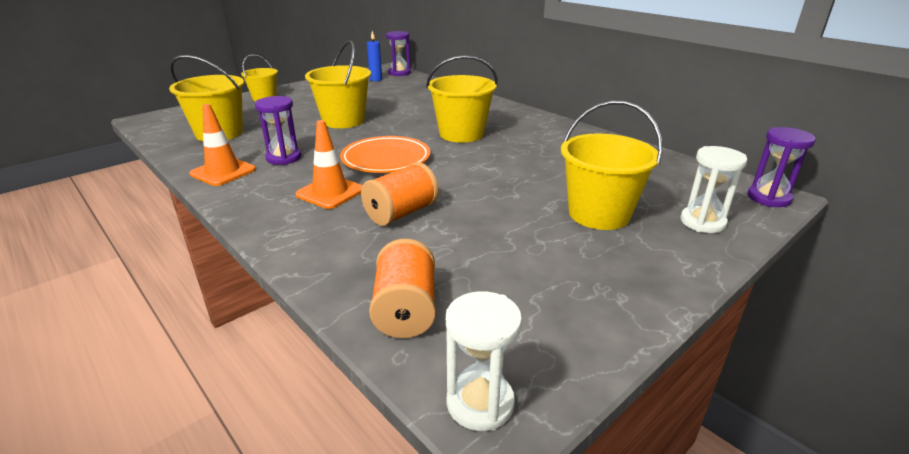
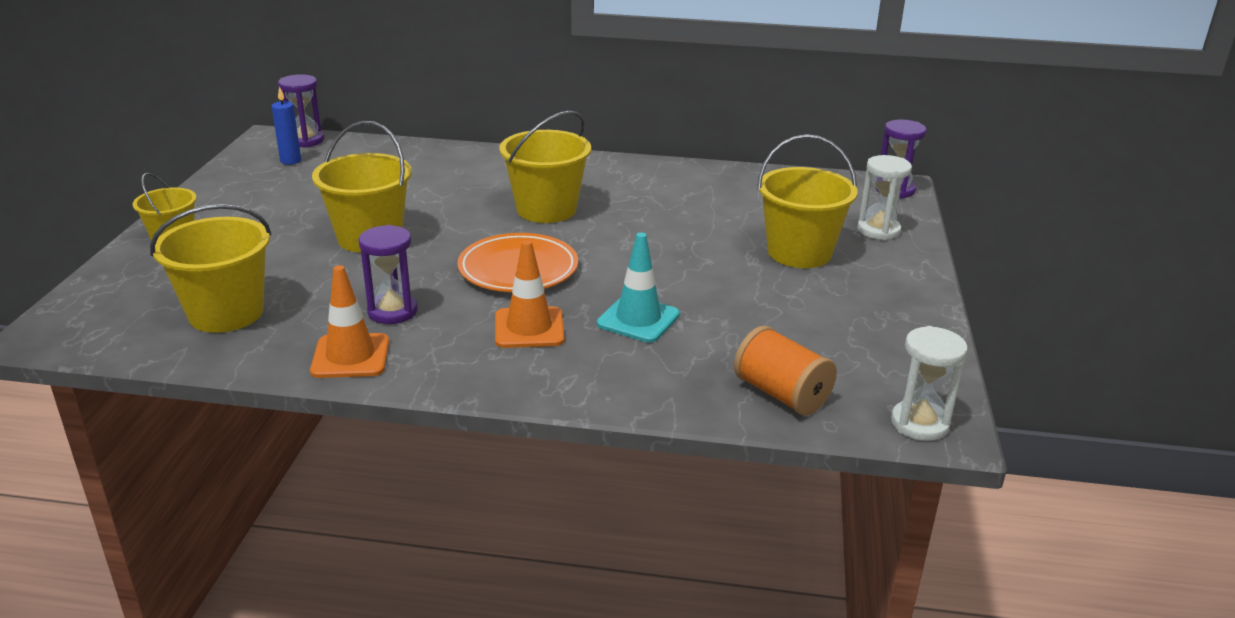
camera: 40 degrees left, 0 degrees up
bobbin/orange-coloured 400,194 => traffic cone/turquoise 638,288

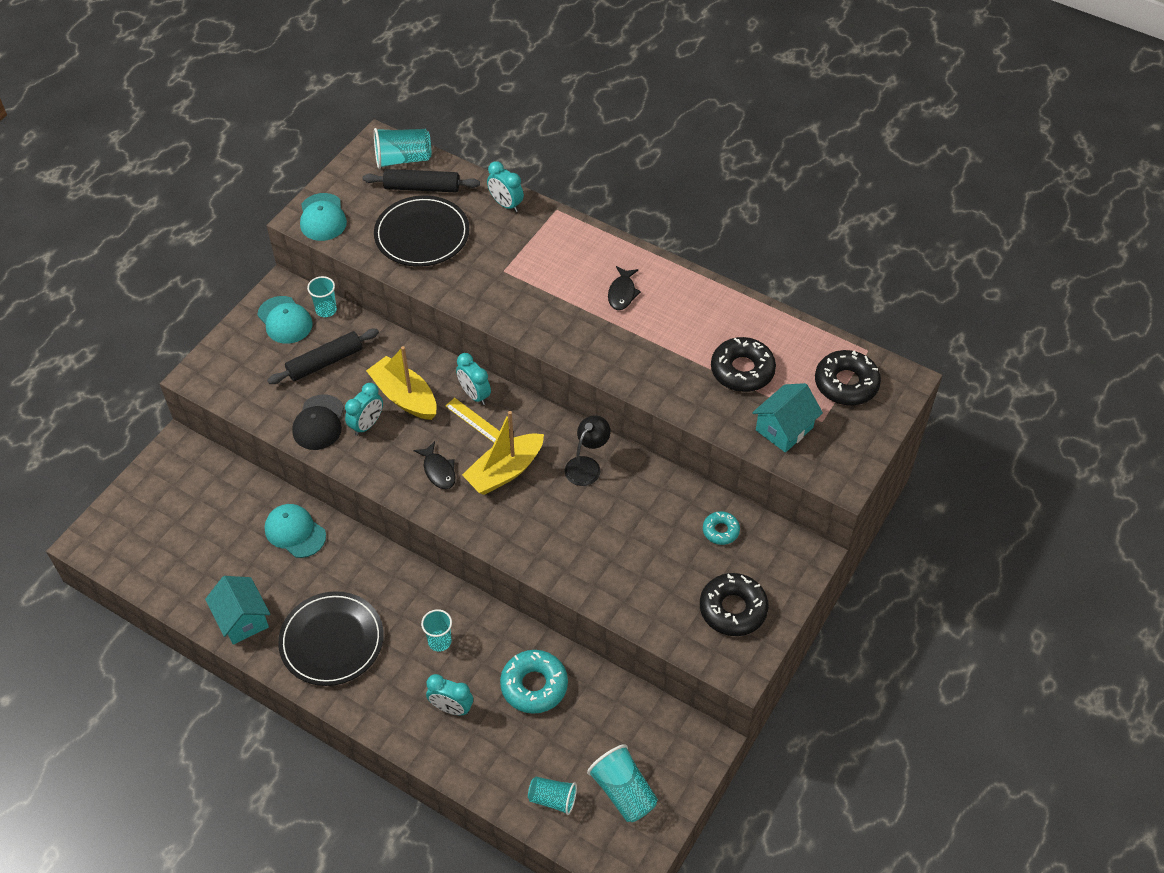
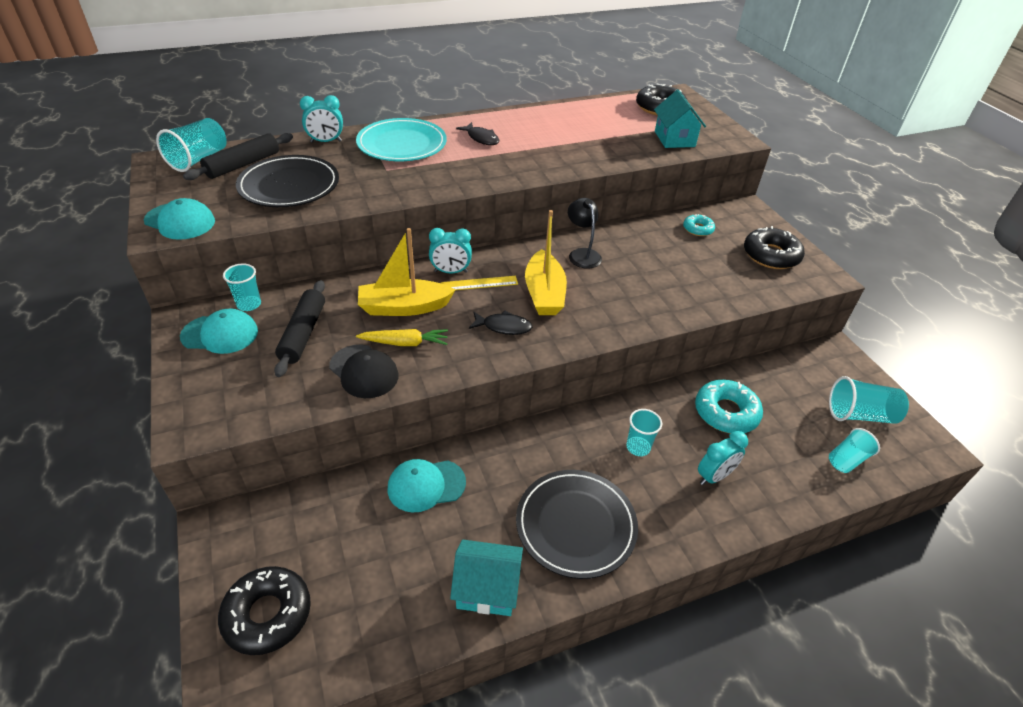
camera: 55 degrees left, 10 degrees down
donut/ebony 743,364 => donut/ebony 264,610, move
nothing => dinner plate/turquoise 401,139
clock/turquoise 364,409 => toy carrot/golden 402,337

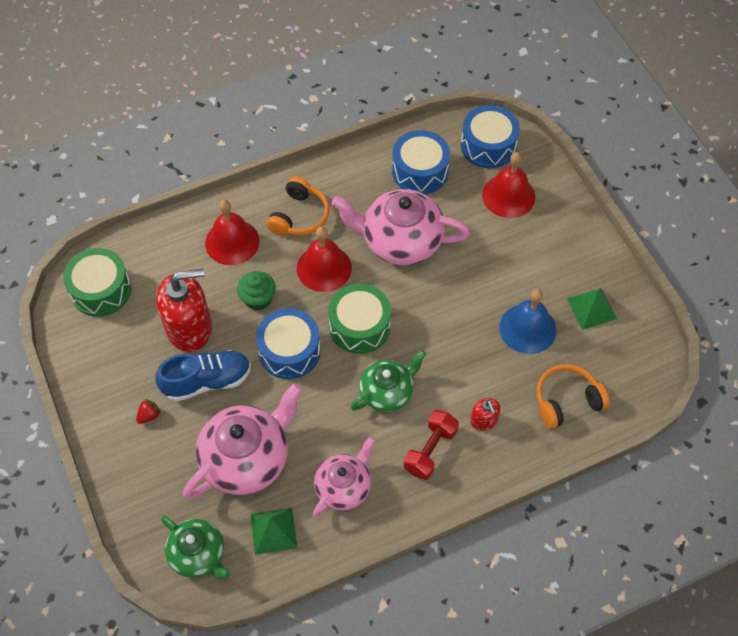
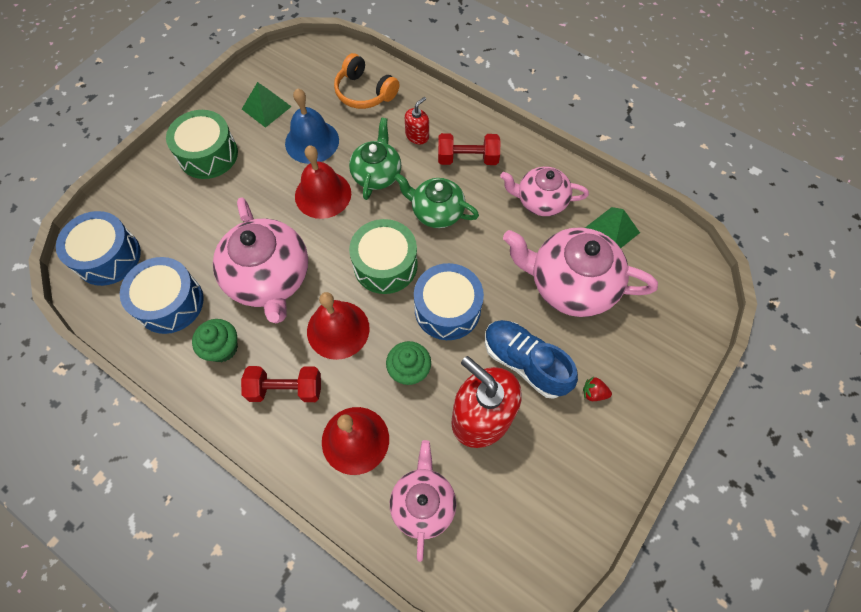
camera: 120 degrees left, 5 degrees up
drum/leaf-green 97,282 => drum/leaf-green 202,144, move
nothing => cupcake/leaf-green 215,340
headphones/orange-coloured 297,206 => hand weight/scarlet 281,384
bell/scarlet 508,185 => bell/scarlet 323,182, move
china teapot/leaf-green 195,547 => china teapot/leaf-green 375,159, move
nothing => china teapot/pink 423,501

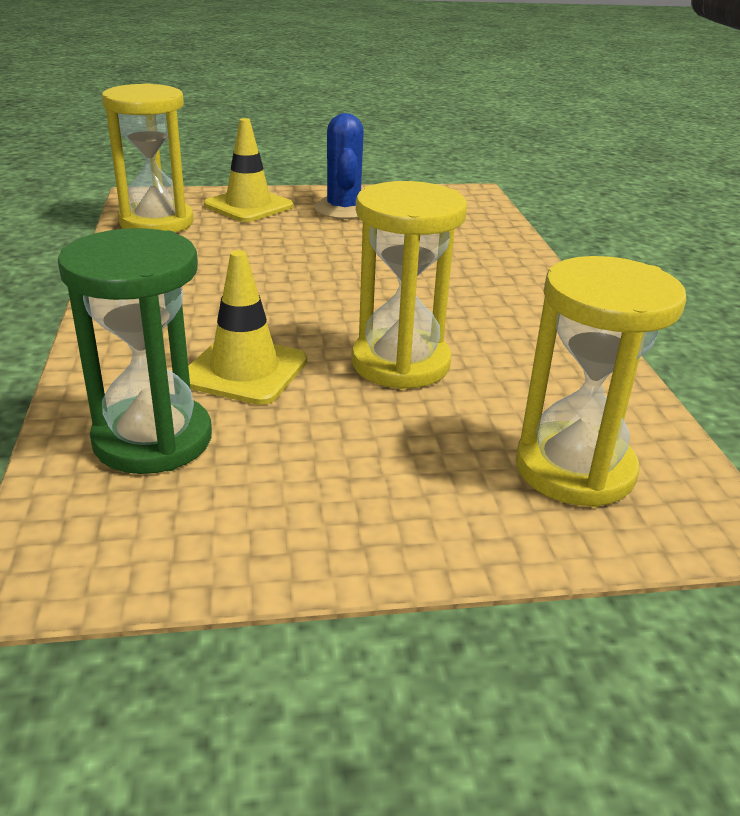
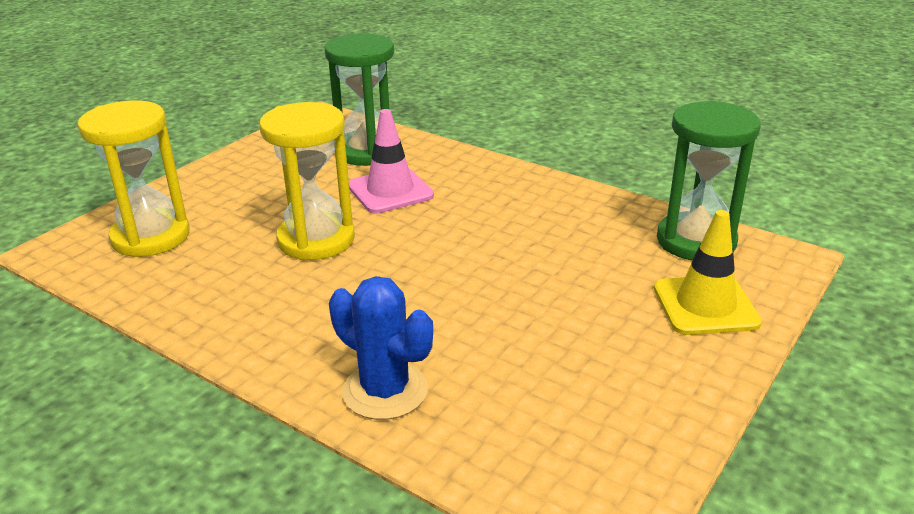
camera: 135 degrees right, 0 degrees up
saguaro cactus/blue 339,166 => saguaro cactus/blue 381,348, move
traffic cone/golden 247,327 => traffic cone/pink 391,161
hourglass/golden 148,157 => hourglass/leaf-green 709,180

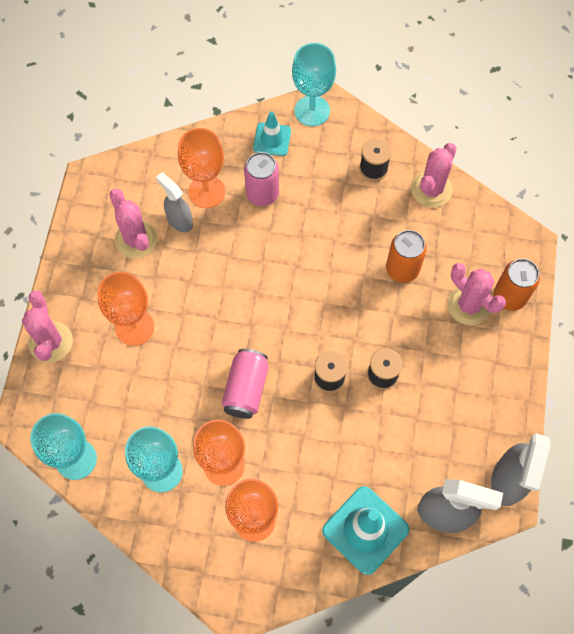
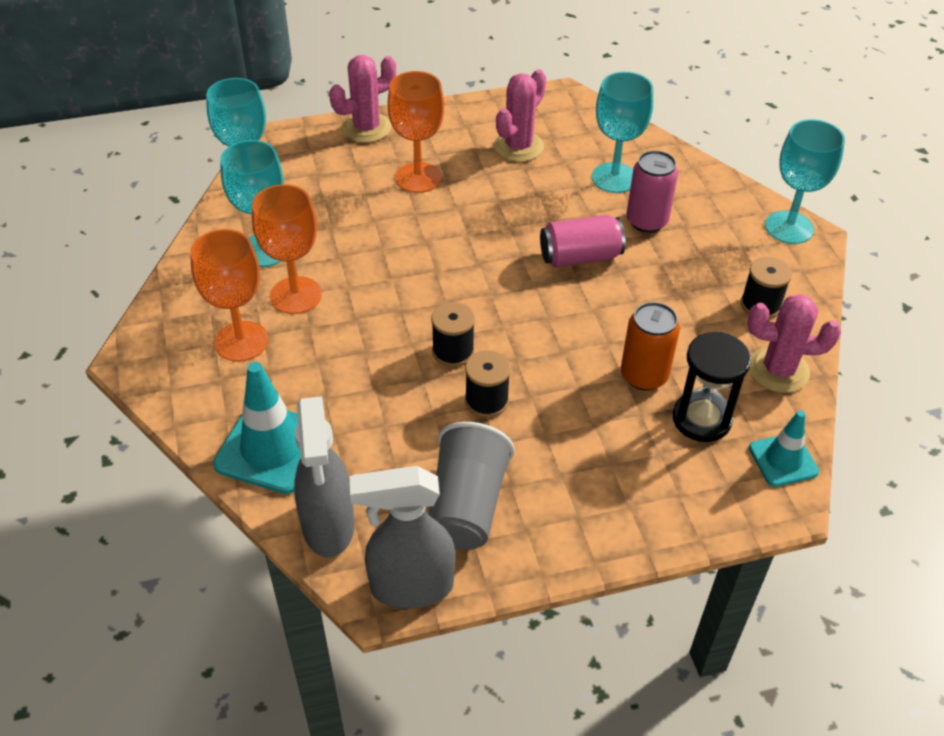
camera: 65 degrees right, 20 degrees down
nothing => beaker/ash-grey 471,486
soda can/pink 245,384 => soda can/pink 582,241, move
chalice/orange-coloured 201,168 => chalice/turquoise 622,132
nothing => hourglass/ebony 712,387
traffic cone/turquoise 272,134 => traffic cone/turquoise 784,448, move
sprayer/ash-grey 174,202 => nothing
saguaro cactus/pink 476,294 => nothing
soda can/orange-coloured 517,285 => nothing

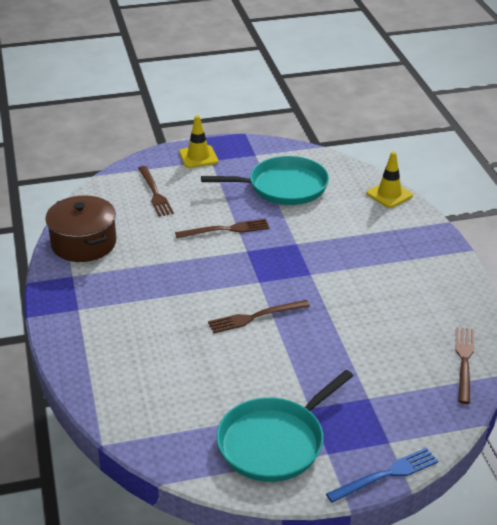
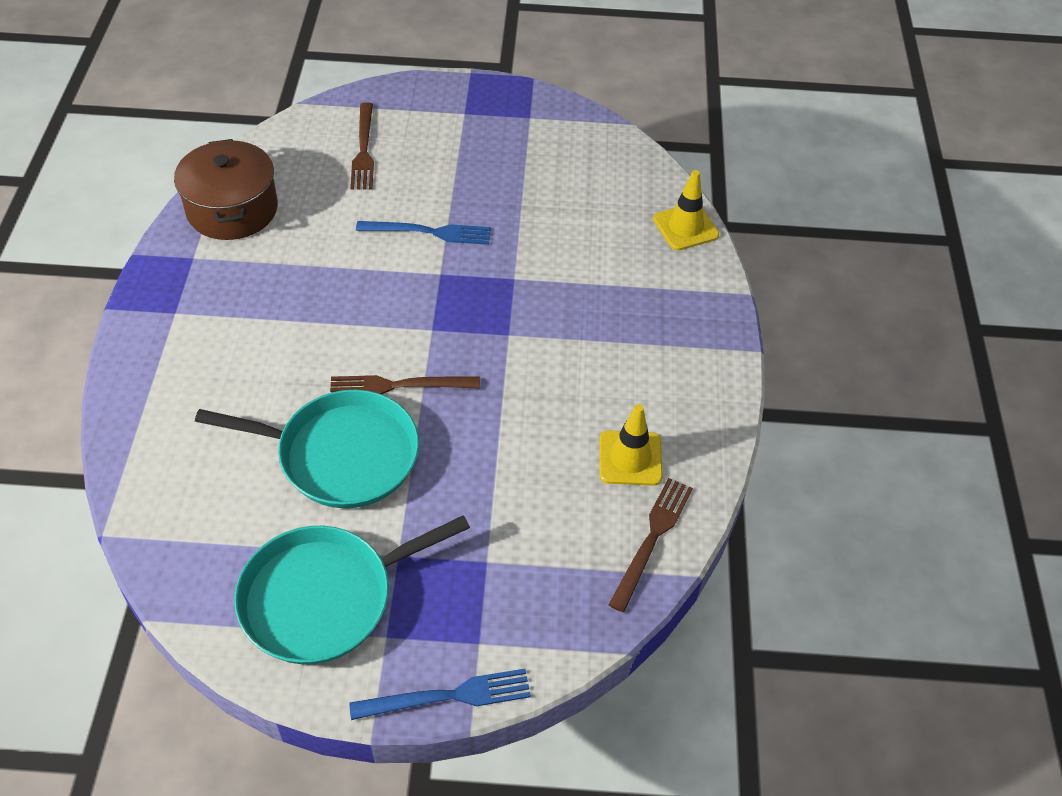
camera: 15 degrees right, 15 degrees up
pan/turquoise 265,180 => pan/turquoise 307,449, move
dinner fork/russet 222,228 => dinner fork/blue 423,233
traffic cone/golden 198,141 => traffic cone/golden 631,445, move

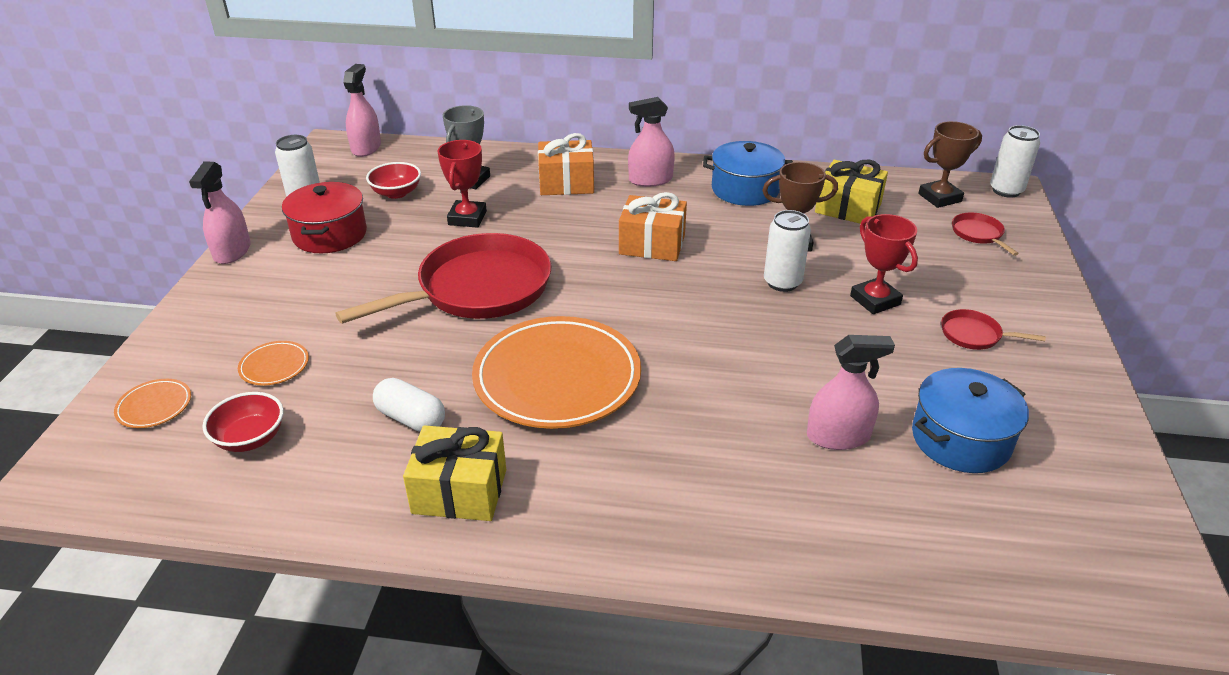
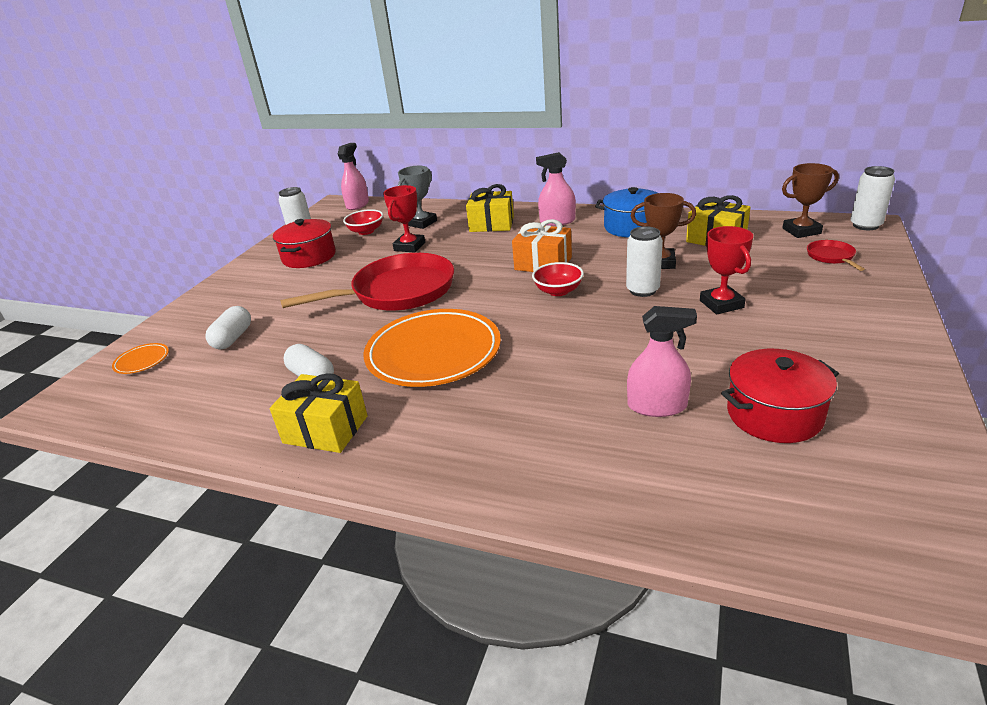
camera: 15 degrees right, 5 degrees down
dinner plate/orange-coloured 273,363 => capsule/pure white 228,327
gift/orange-coloured 566,164 => gift/golden 490,208
bowl/scarlet 243,422 => bowl/scarlet 558,279, move
pot/blue 970,420 => pot/scarlet 780,396
sprayer/pink 220,212 => nothing
pan/scarlet 993,329 => nothing

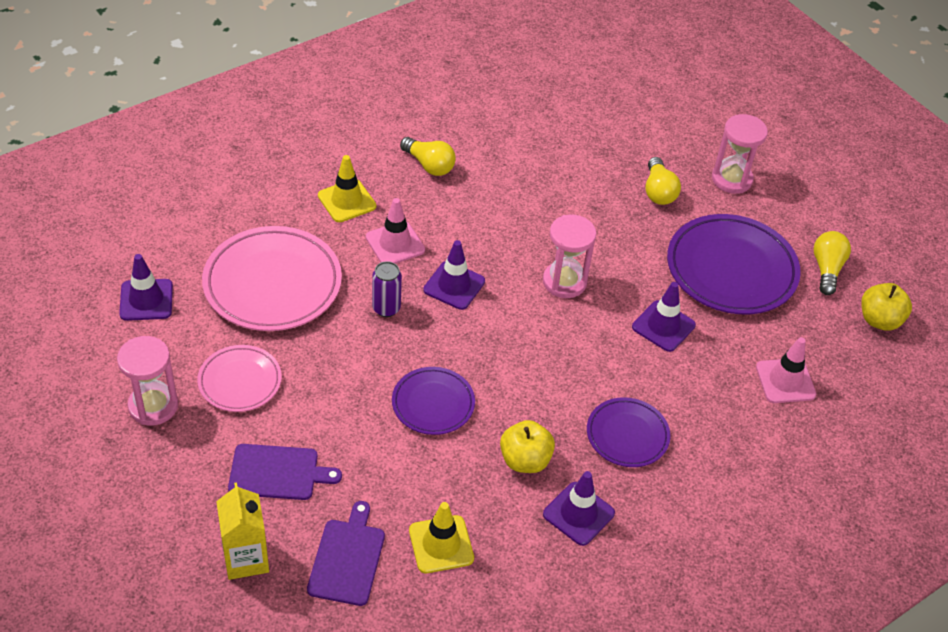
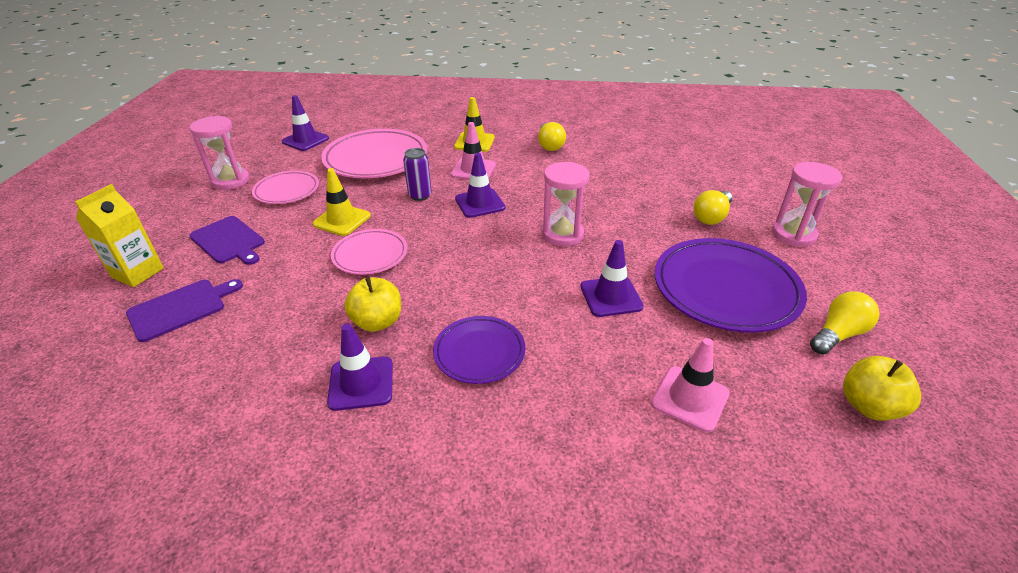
camera: 45 degrees right, 10 degrees down
traffic cone/golden 441,537 => traffic cone/golden 341,202, move
dinner plate/purple 433,401 => dinner plate/pink 369,252

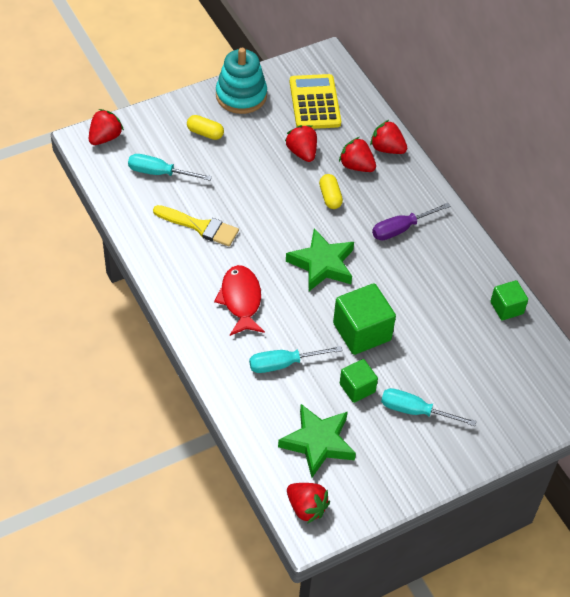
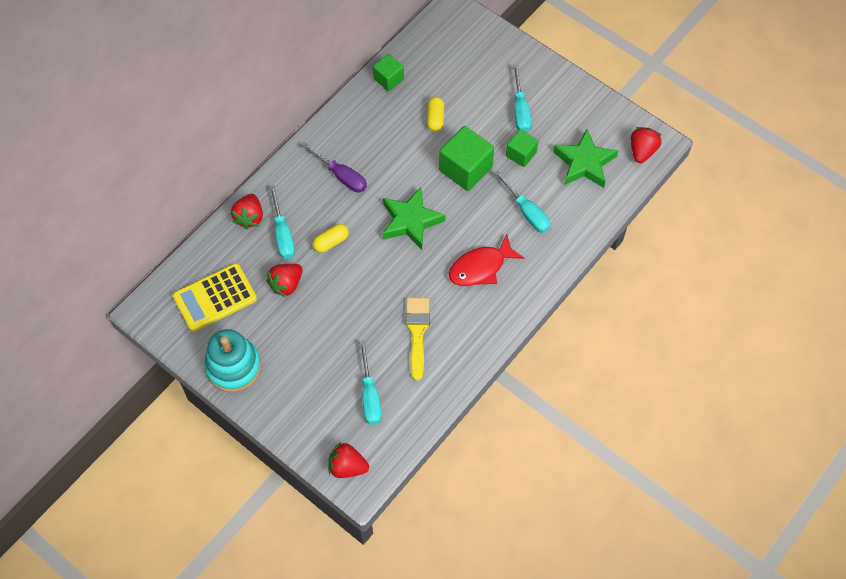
camera: 110 degrees left, 10 degrees up
toy strawberry/scarlet 357,154 => screwdriver/turquoise 282,222
capsule/golden 205,127 => capsule/golden 435,114, move

